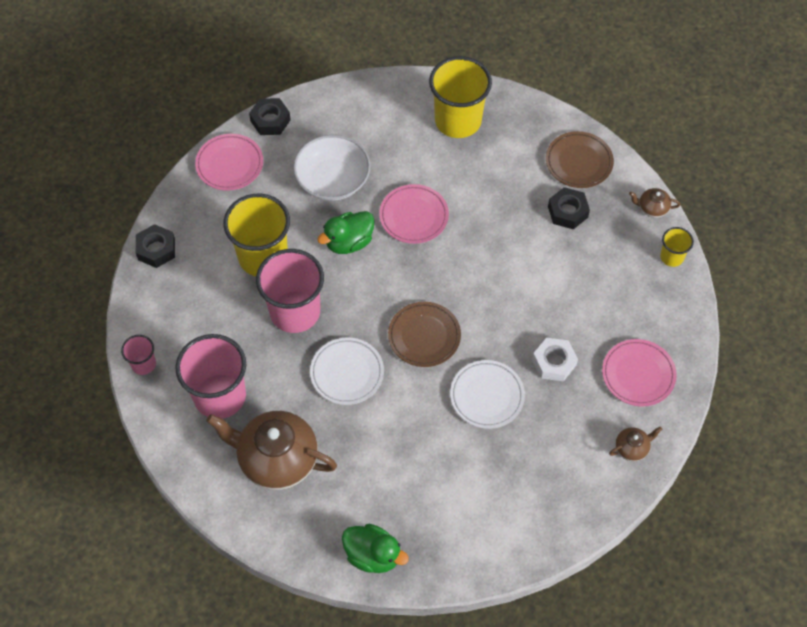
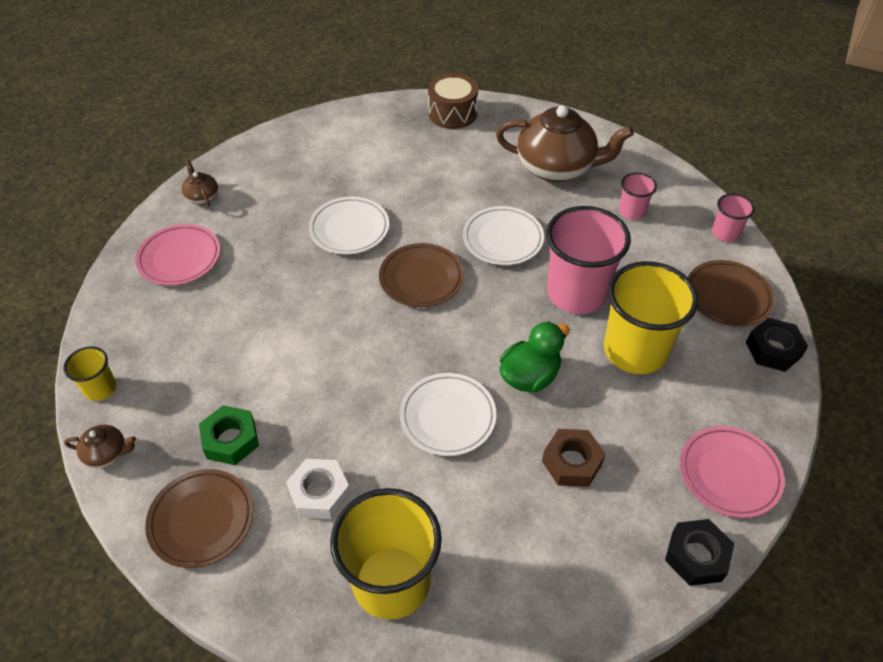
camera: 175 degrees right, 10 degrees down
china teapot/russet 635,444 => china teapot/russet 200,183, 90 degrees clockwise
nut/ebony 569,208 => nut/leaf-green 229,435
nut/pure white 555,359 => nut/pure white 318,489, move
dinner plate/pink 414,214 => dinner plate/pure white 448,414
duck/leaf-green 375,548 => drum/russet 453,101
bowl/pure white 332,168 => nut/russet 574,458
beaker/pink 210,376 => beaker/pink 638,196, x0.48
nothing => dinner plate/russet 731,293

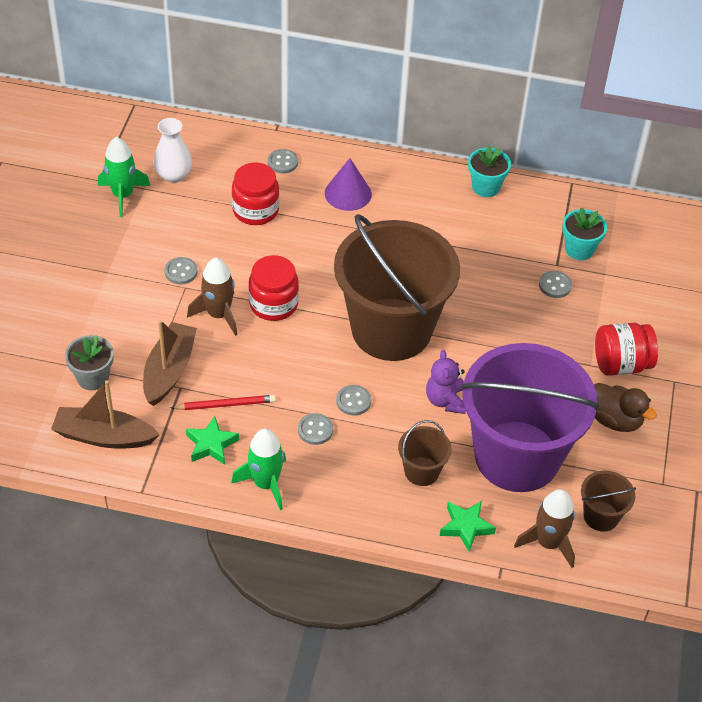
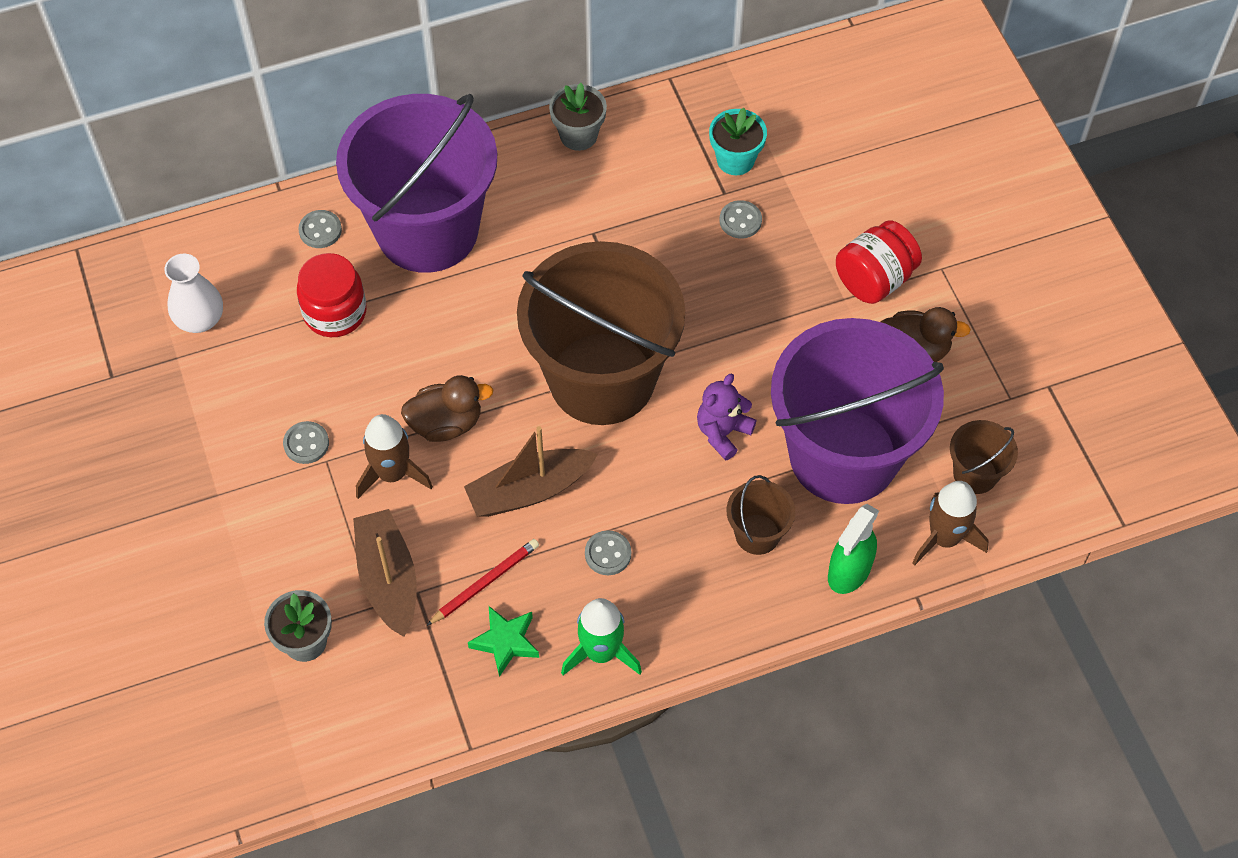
camera: 30 degrees left, 10 degrees up
cone/purple 348,184 => pail/purple 416,183
jam jar/scarlet 274,288 => duck/russet 447,408
sailboat/russet 105,414 => sailboat/russet 531,471, move
flower pot/turquoise 489,171 => flower pot/ash-grey 578,117
teddy bear/purple 446,382 => teddy bear/purple 727,417, 75 degrees clockwise
star shape/leaf-green 468,526 => sprayer/leaf-green 853,549
rocket/leaf-green 124,177 => nothing
shirt button/ash-grey 353,400 => nothing

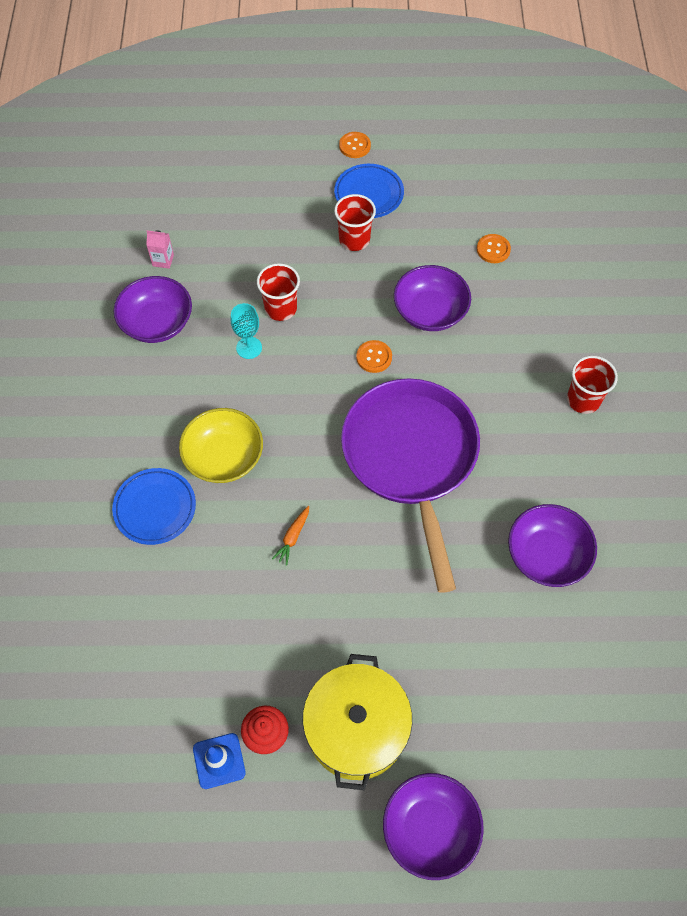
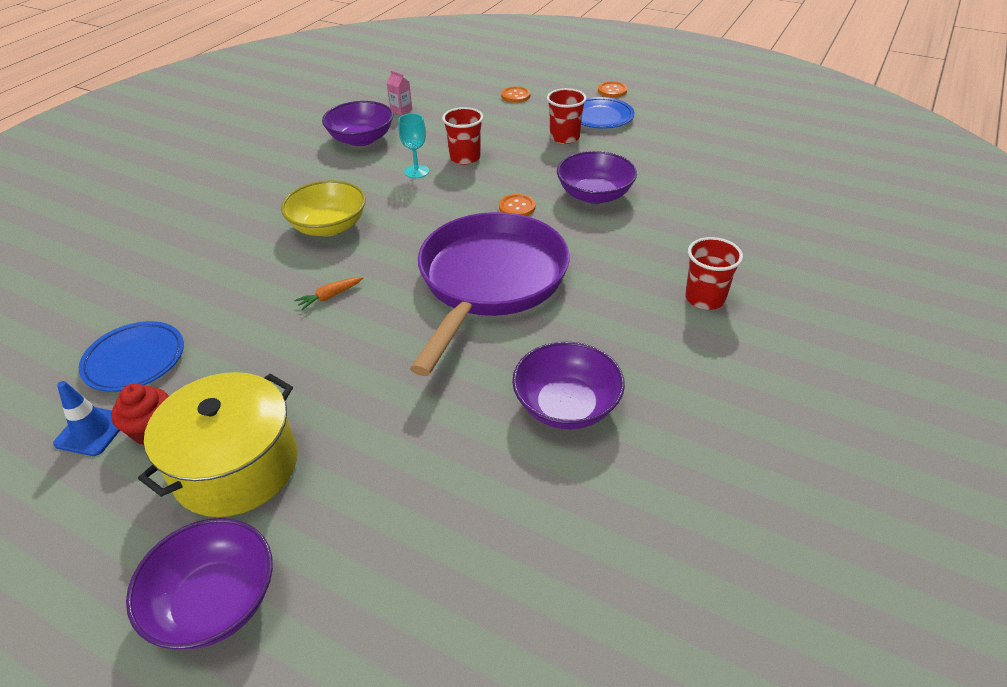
camera: 30 degrees right, 20 degrees down
dinner plate/blue 154,506 => dinner plate/blue 131,356, move
shirt button/orange-coloured 494,248 => shirt button/orange-coloured 516,94, move

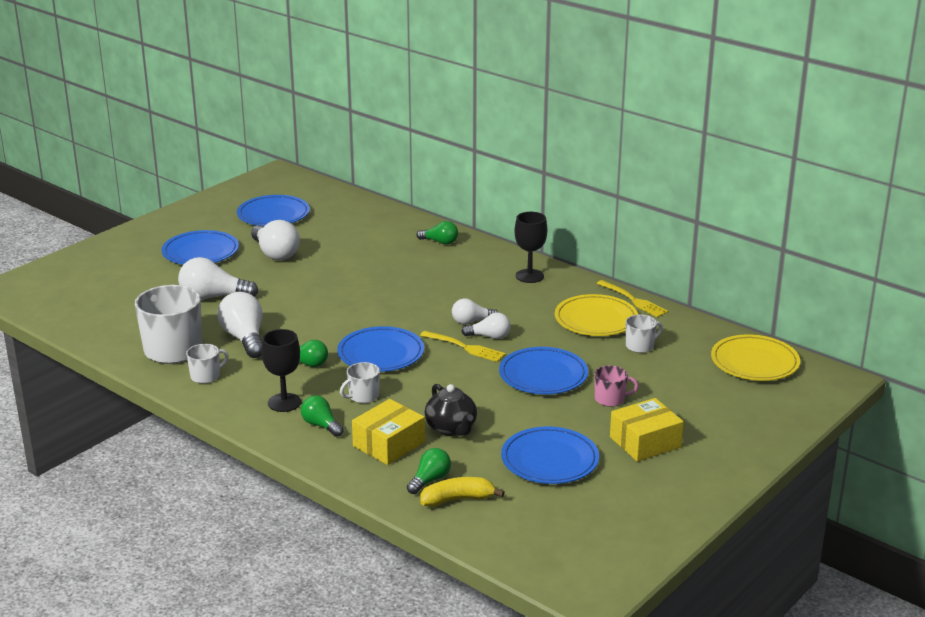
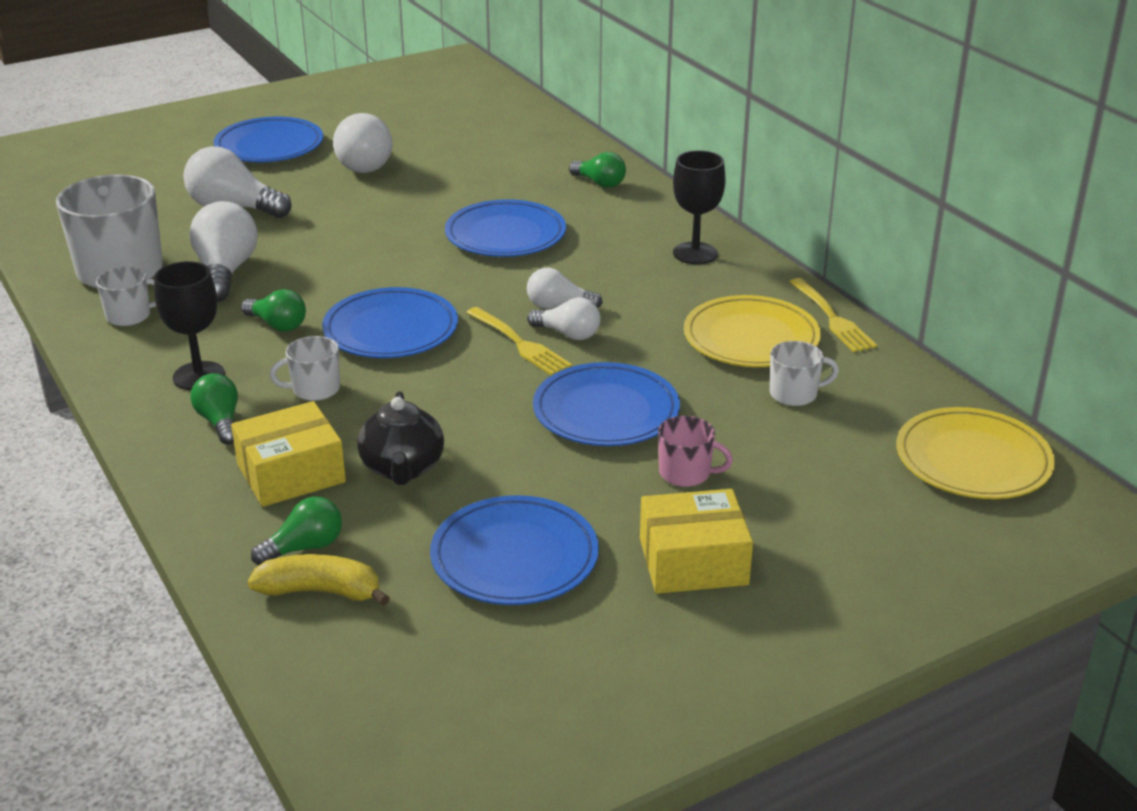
camera: 20 degrees right, 5 degrees up
dinner plate/blue 273,210 => dinner plate/blue 505,228, move

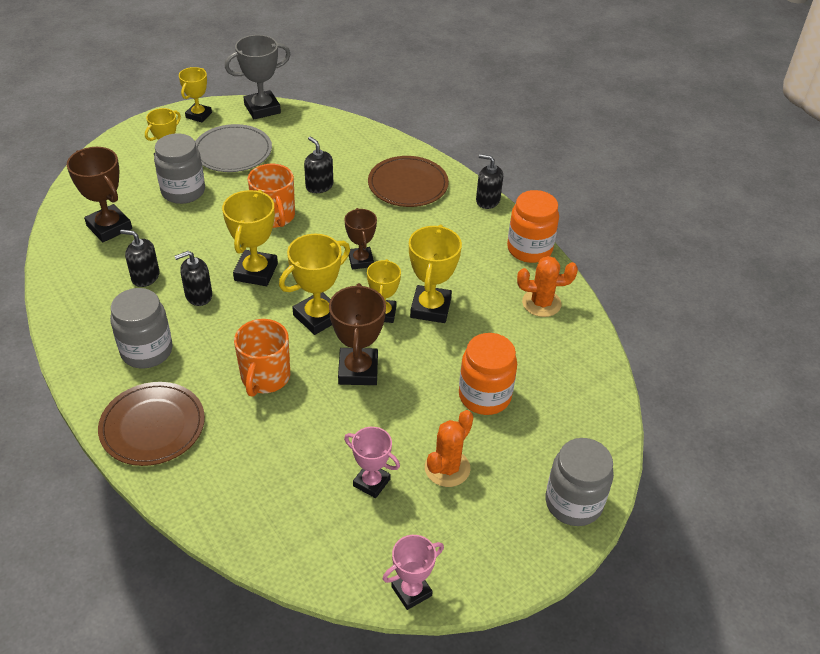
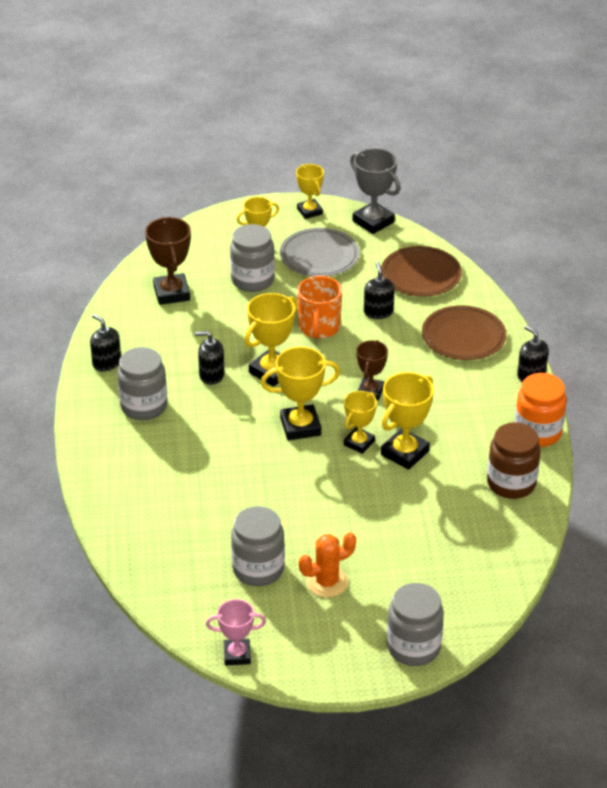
camera: 30 degrees right, 5 degrees down
soap pump/ebony 139,258 => soap pump/ebony 105,343, move
prize cup/pink 372,462 => jam jar/ash-grey 258,546
prize cup/golden 195,94 => prize cup/golden 310,191, 75 degrees counterclockwise
prize cup/ash-grey 257,77 => prize cup/ash-grey 375,191, 45 degrees clockwise
dinner plate/russet 151,424 => dinner plate/russet 421,271, move
saguaro cactus/orange-coloured 547,286 => jam jar/russet 514,460
tea mug/orange-coloured 262,358 => nothing
prize cup/russet 357,334 => nothing
jam jar/orange-coloured 488,374 => nothing

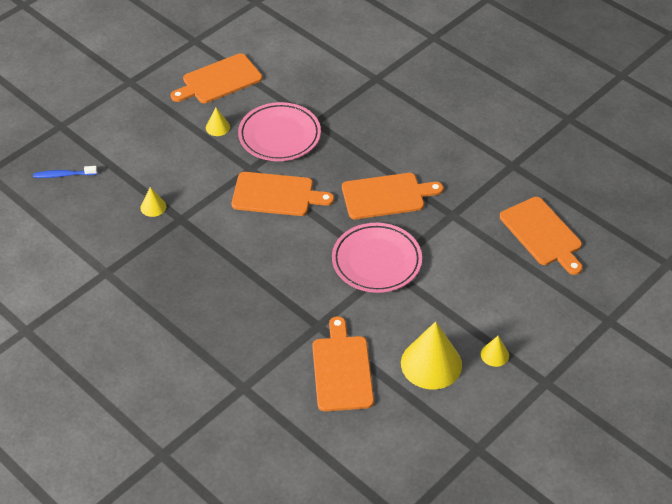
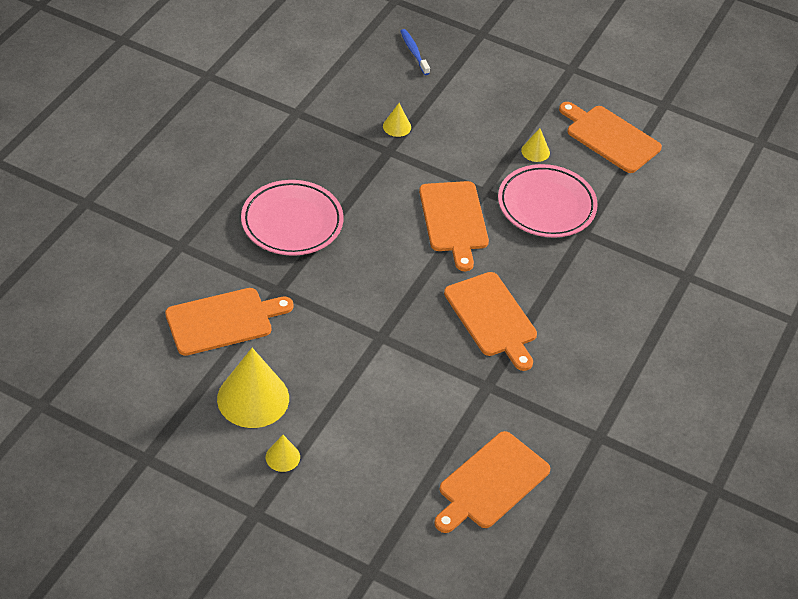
camera: 70 degrees right, 0 degrees up
dinner plate/pink 377,258 => dinner plate/pink 292,218, move

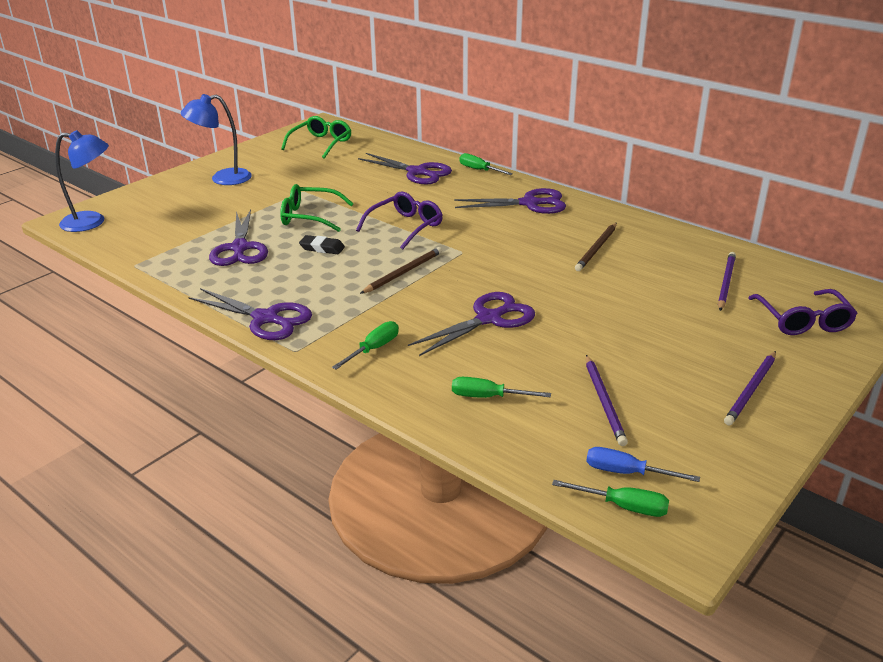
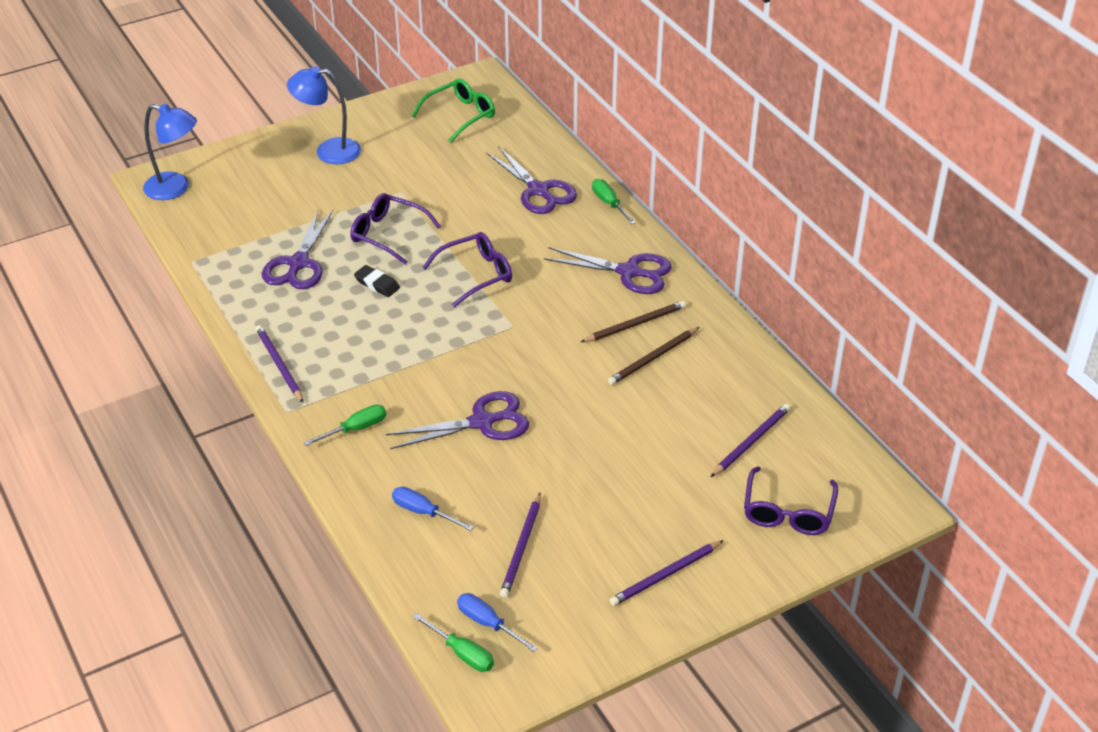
camera: 20 degrees right, 10 degrees up
shears/purple 250,314 => wooden pencil/purple 279,364
eyeglasses/leaf-green 317,208 => eyeglasses/purple 395,229
screwdriver/leaf-green 501,387 => screwdriver/blue 433,509
wooden pencil/russet 401,270 => wooden pencil/russet 633,321, move

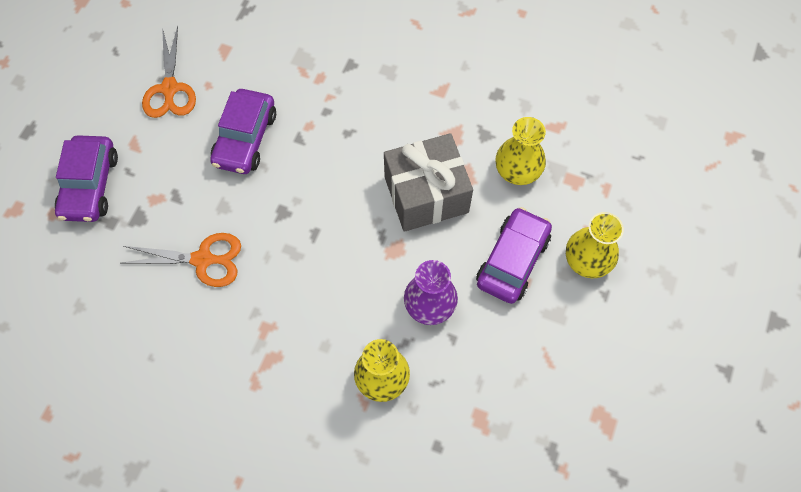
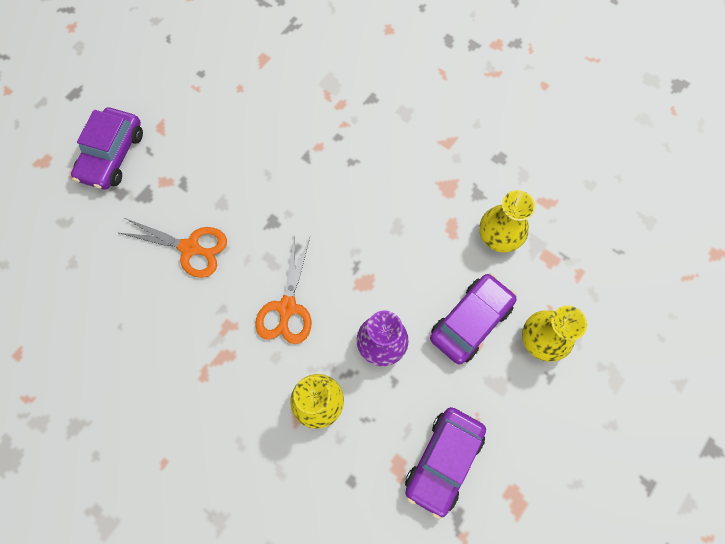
camera: 15 degrees right, 5 degrees up
shears/orange-coloured 169,72 => shears/orange-coloured 283,289, move
automobile/purple 243,131 => automobile/purple 445,463, move
gift/ash-grey 428,182 => nothing

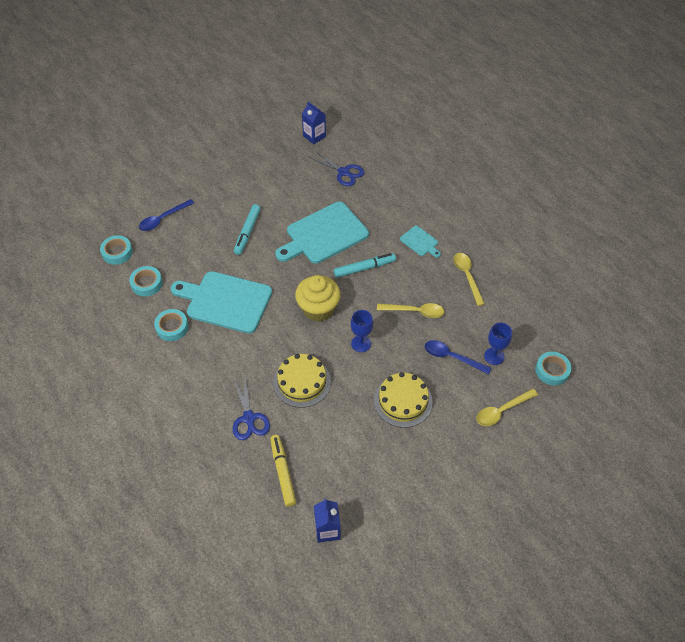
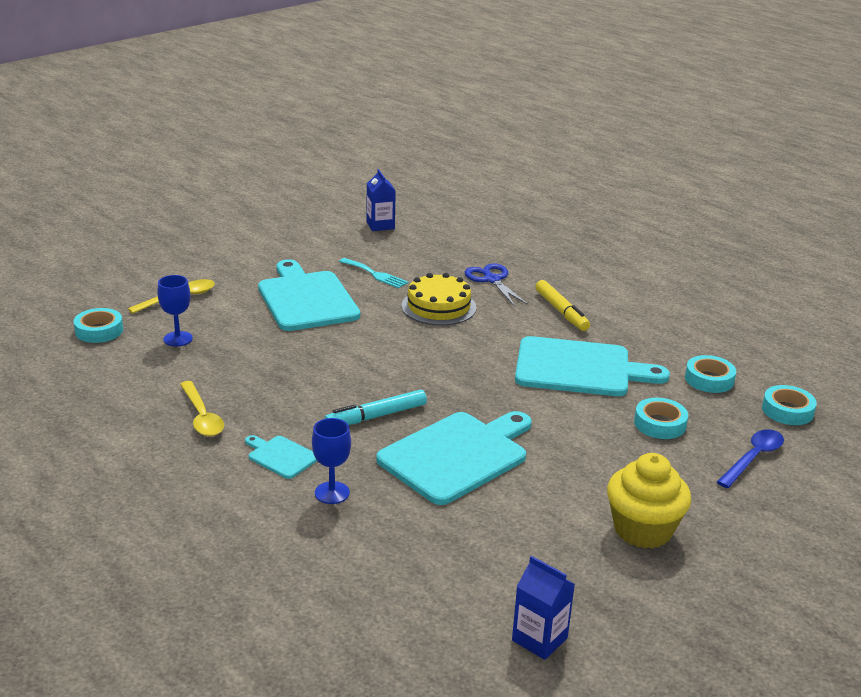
camera: 170 degrees right, 25 degrees down
gateau/golden 403,400 => cutting board/turquoise 309,295
chalice/blue 362,331 => chalice/blue 331,461, move
nothing => dinner fork/turquoise 373,273
marker/golden 283,471 => marker/golden 562,305, move
cupcake/golden 318,298 => cupcake/golden 649,501, move
sticky tape/turquoise 171,325 => sticky tape/turquoise 661,418, move
marker/turquoise 247,229 => nothing
shears/blue 337,168 => nothing
spoon/golden 410,310 => nothing
spoon/blue 458,357 => nothing

